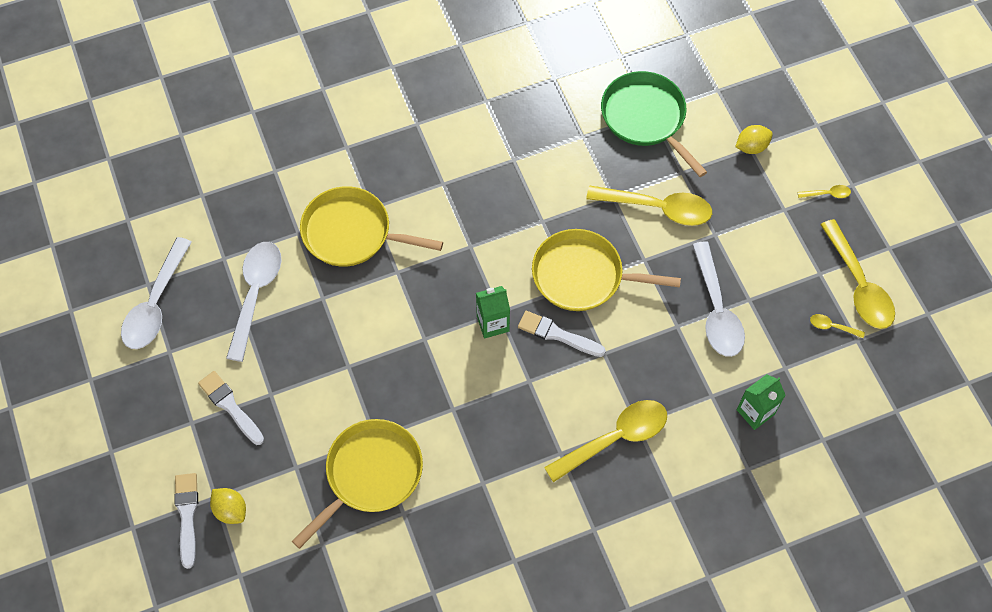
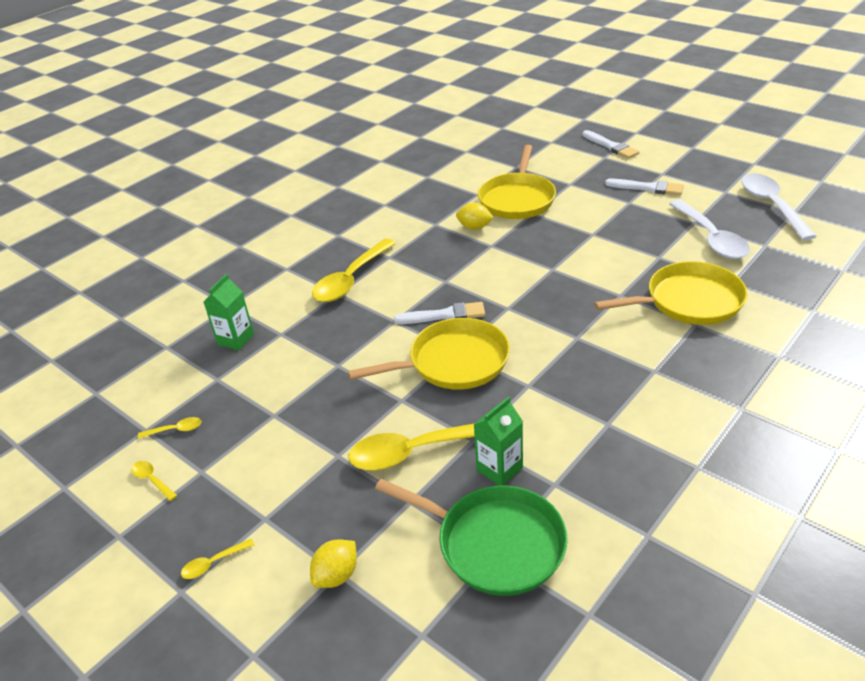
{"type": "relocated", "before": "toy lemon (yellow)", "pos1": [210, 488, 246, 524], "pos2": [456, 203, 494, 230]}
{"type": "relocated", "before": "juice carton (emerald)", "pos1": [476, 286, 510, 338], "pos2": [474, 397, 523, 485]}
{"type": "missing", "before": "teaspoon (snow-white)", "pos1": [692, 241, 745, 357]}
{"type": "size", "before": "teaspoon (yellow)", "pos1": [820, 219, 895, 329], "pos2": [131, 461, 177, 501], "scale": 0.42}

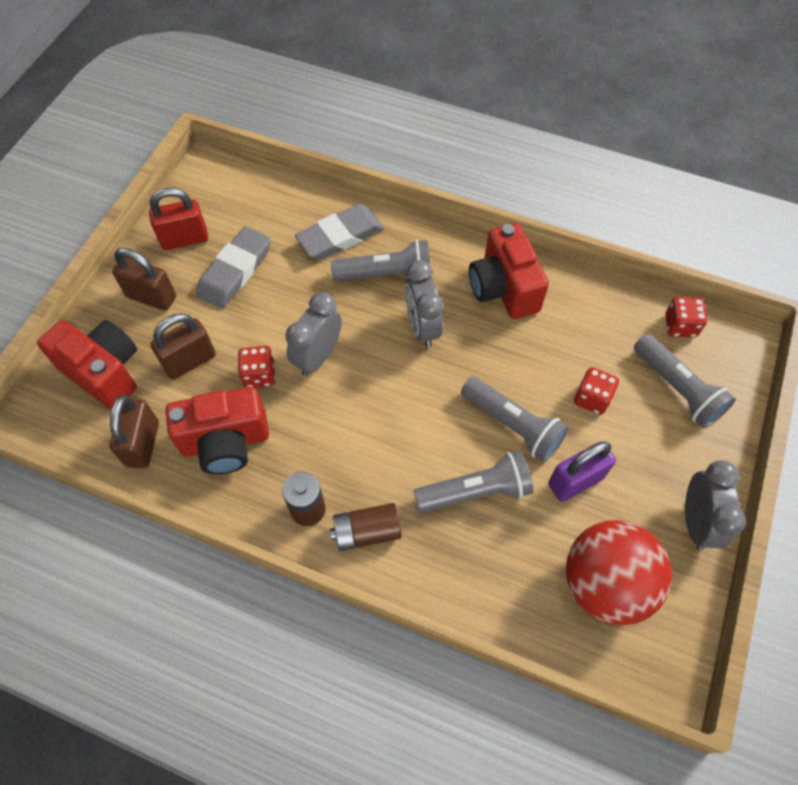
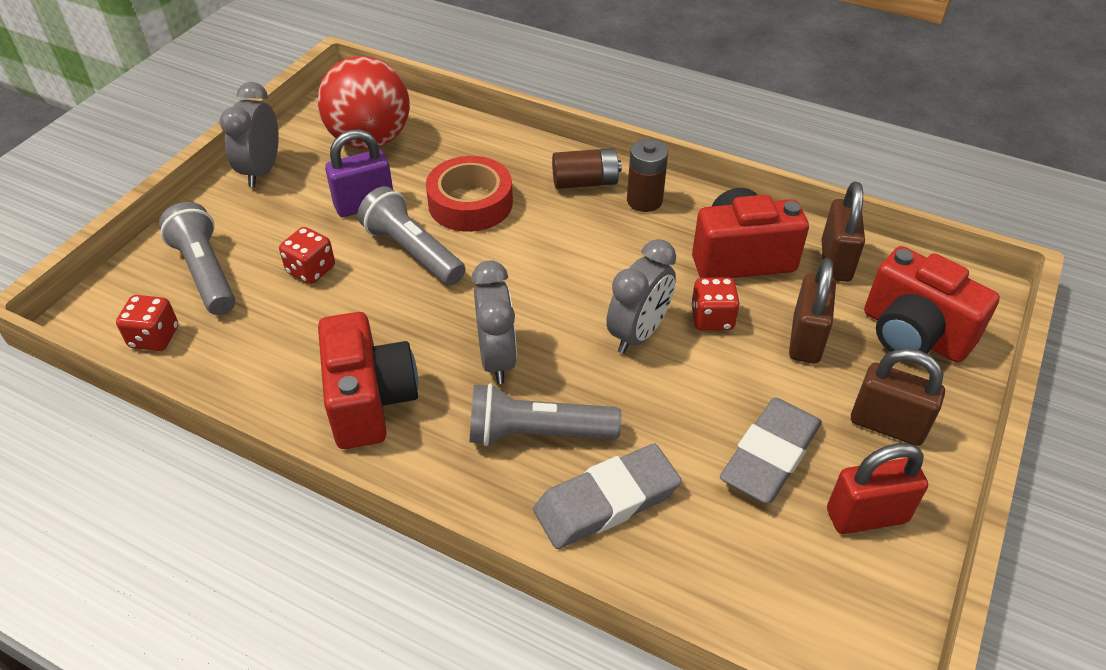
{"type": "spun", "before": "small lock (dark brown)", "pos1": [150, 313, 216, 379], "pos2": [789, 258, 836, 364], "turn": -45}
{"type": "exchanged", "before": "pocket torch (grey)", "after": "tape (scarlet)", "pos1": [413, 451, 533, 513], "pos2": [426, 156, 513, 232]}

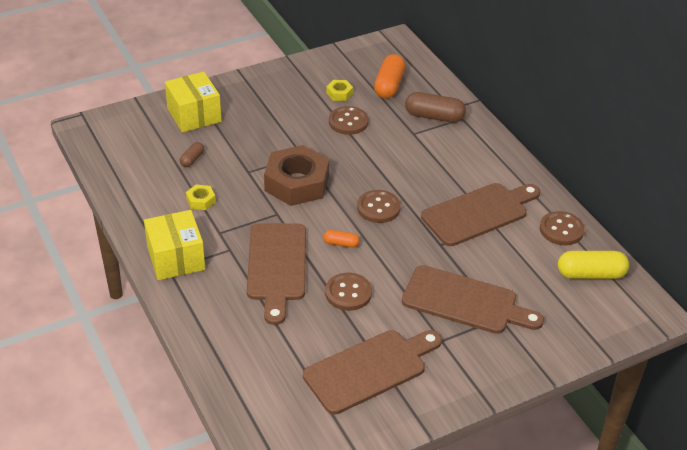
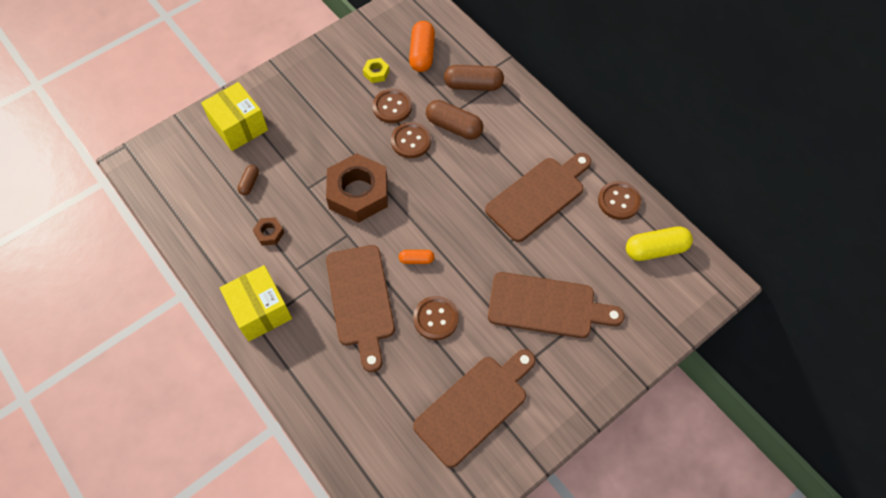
{"type": "colour", "before": "nut (yellow)", "after": "nut (dark brown)", "pos1": [186, 185, 216, 210], "pos2": [253, 217, 284, 245]}
{"type": "relocated", "before": "shirt button (dark brown)", "pos1": [357, 190, 401, 223], "pos2": [391, 122, 431, 158]}
{"type": "appeared", "after": "capsule (dark brown)", "pos2": [426, 100, 483, 140]}

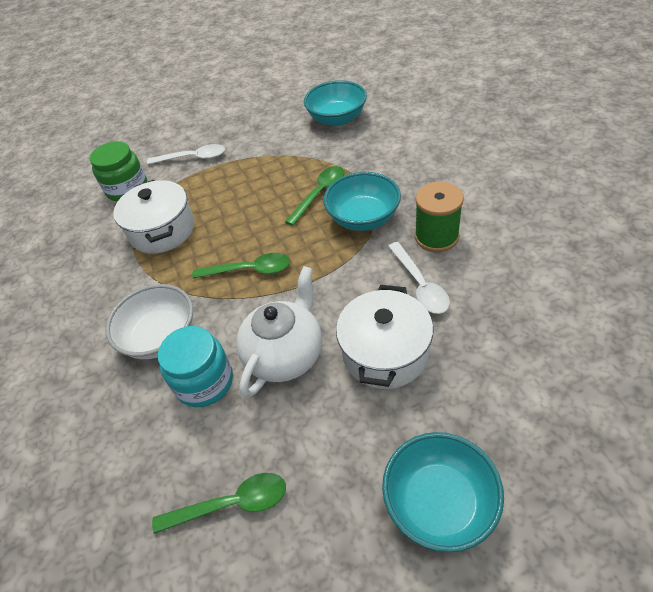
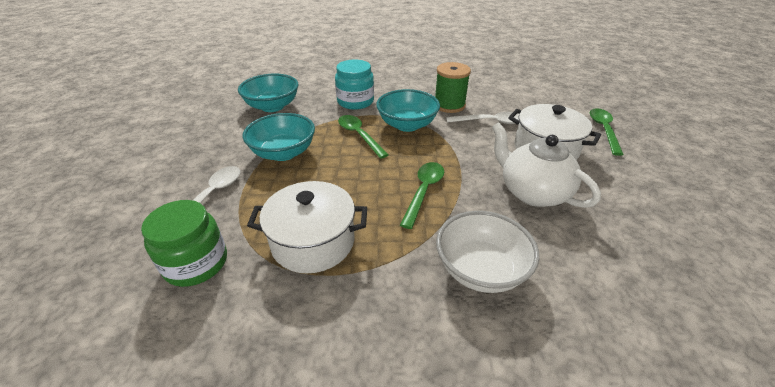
{"type": "relocated", "before": "teaspoon (emerald)", "pos1": [152, 473, 286, 534], "pos2": [590, 108, 624, 156]}
{"type": "relocated", "before": "jar (aqua)", "pos1": [158, 326, 233, 407], "pos2": [335, 59, 374, 110]}
{"type": "relocated", "before": "serving bowl (aqua)", "pos1": [382, 432, 504, 553], "pos2": [243, 113, 315, 161]}

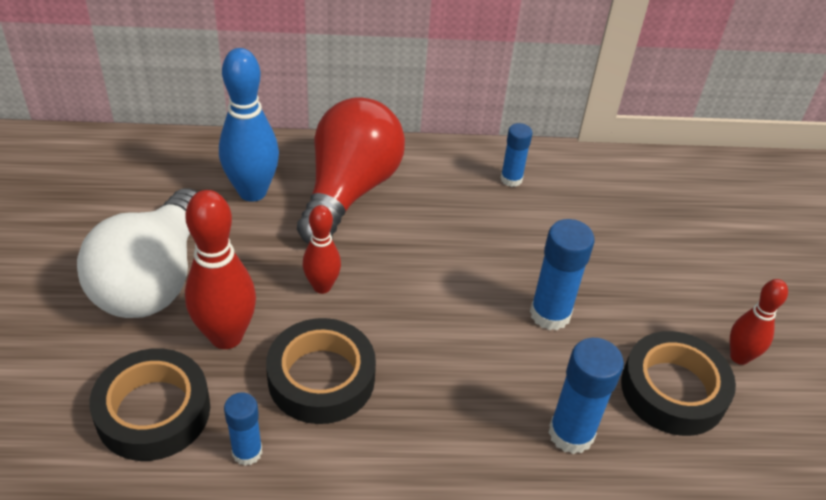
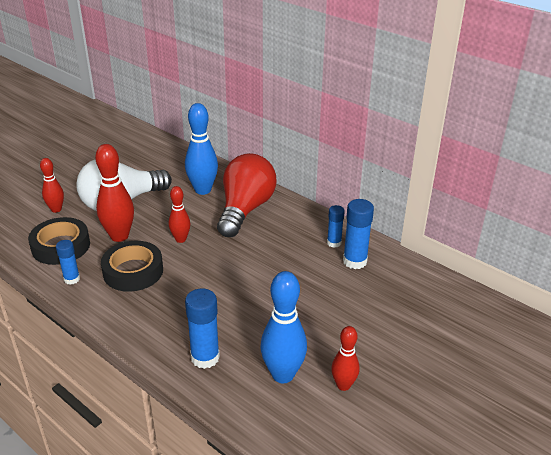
{"type": "spun", "before": "bulb (scarlet)", "pos1": [297, 97, 405, 244], "pos2": [217, 153, 276, 237], "turn": -45}
{"type": "relocated", "before": "glue stick (royal blue)", "pos1": [530, 219, 595, 330], "pos2": [343, 199, 374, 269]}
{"type": "exchanged", "before": "tape (jet-black)", "after": "bowling pin (royal blue)", "pos1": [621, 331, 736, 436], "pos2": [260, 271, 307, 383]}
{"type": "appeared", "after": "bowling pin (scarlet)", "pos2": [40, 158, 64, 213]}

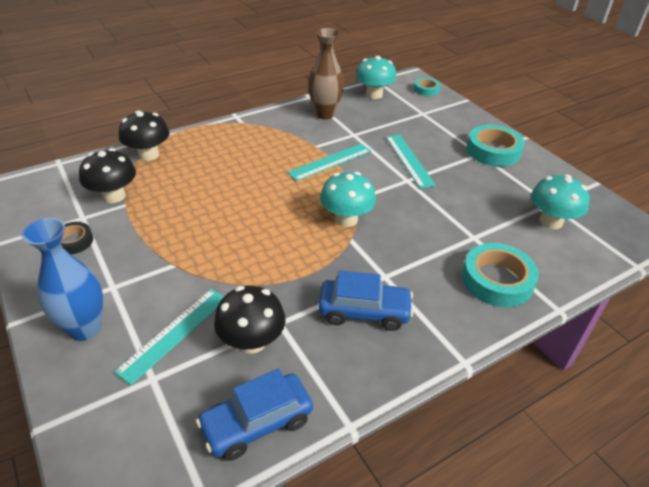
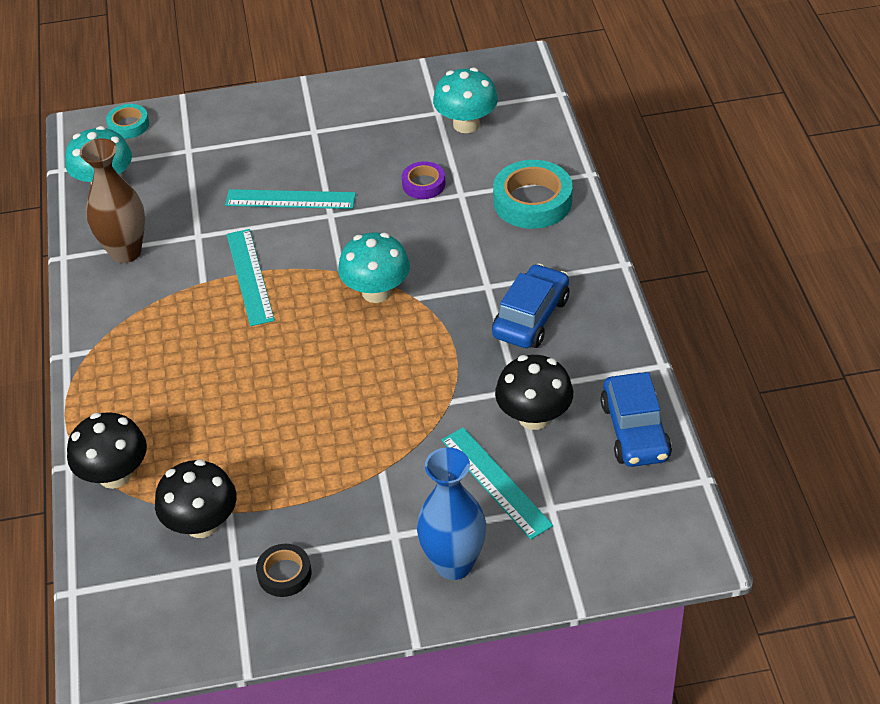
{"type": "missing", "before": "tape (aqua)", "pos1": [467, 125, 525, 167]}
{"type": "appeared", "after": "tape (royal purple)", "pos2": [402, 161, 446, 199]}

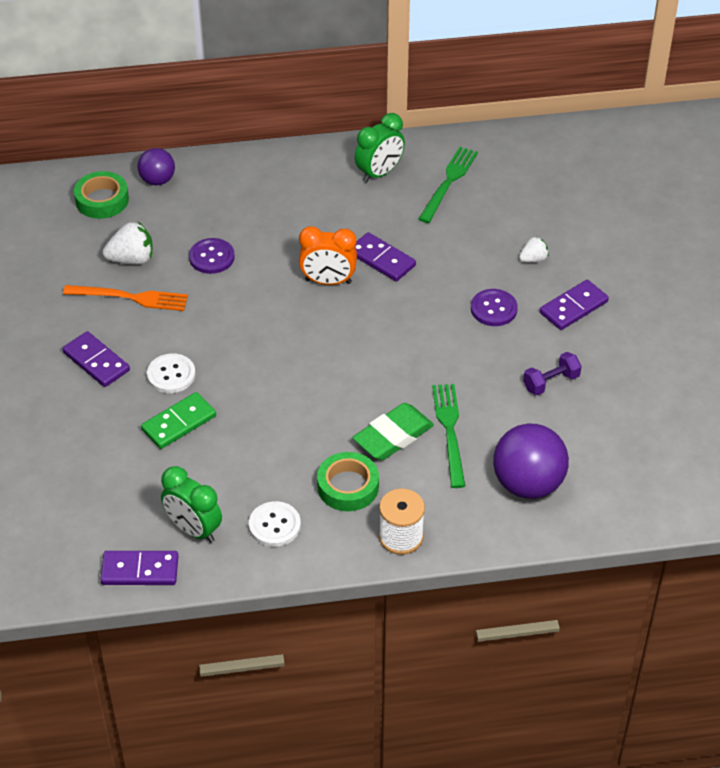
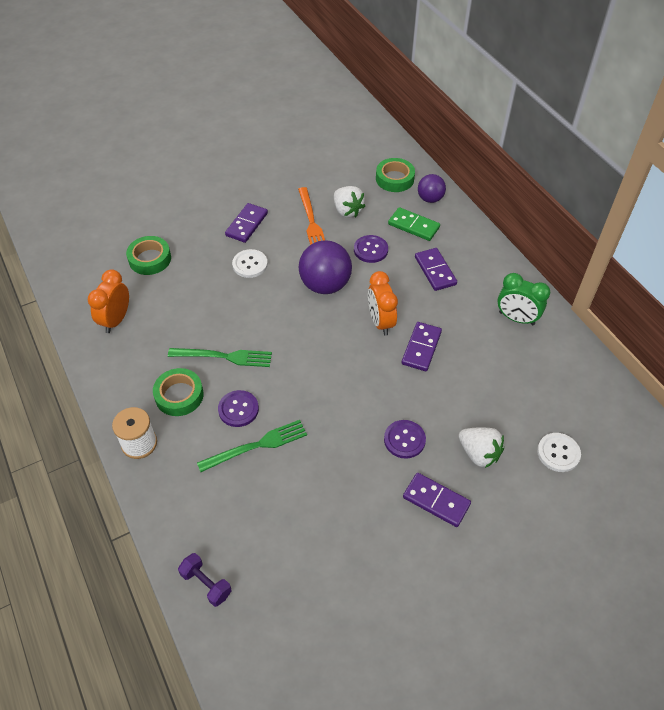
{"type": "relocated", "before": "domino piece (royal purple)", "pos1": [100, 551, 178, 585], "pos2": [415, 248, 457, 291]}
{"type": "relocated", "before": "domino piece (emerald)", "pos1": [141, 392, 216, 449], "pos2": [388, 207, 440, 241]}
{"type": "colour", "before": "alarm clock (emerald)", "after": "alarm clock (bright orange)", "pos1": [161, 466, 222, 543], "pos2": [88, 269, 129, 333]}
{"type": "relocated", "before": "shirt button (snow-white)", "pos1": [249, 501, 301, 547], "pos2": [537, 433, 581, 472]}
{"type": "exchanged", "before": "eraser (emerald)", "after": "shirt button (royal purple)", "pos1": [352, 403, 434, 460], "pos2": [218, 390, 259, 427]}
{"type": "relocated", "before": "dinner fork (emerald)", "pos1": [418, 147, 478, 223], "pos2": [168, 348, 272, 367]}
{"type": "relocated", "before": "play ball (royal purple)", "pos1": [493, 424, 569, 499], "pos2": [299, 240, 352, 294]}
{"type": "size", "before": "toy strawberry (snow-white)", "pos1": [519, 236, 549, 262], "pos2": [459, 428, 504, 468], "scale": 1.66}
{"type": "relocated", "before": "dumbbell (royal purple)", "pos1": [523, 352, 581, 395], "pos2": [178, 553, 232, 607]}
{"type": "appeared", "after": "tape (emerald)", "pos2": [126, 236, 171, 275]}

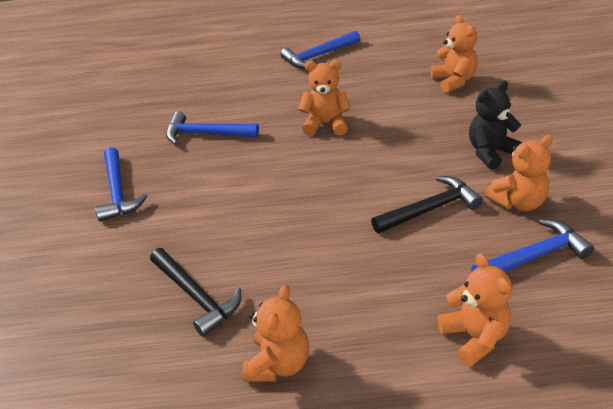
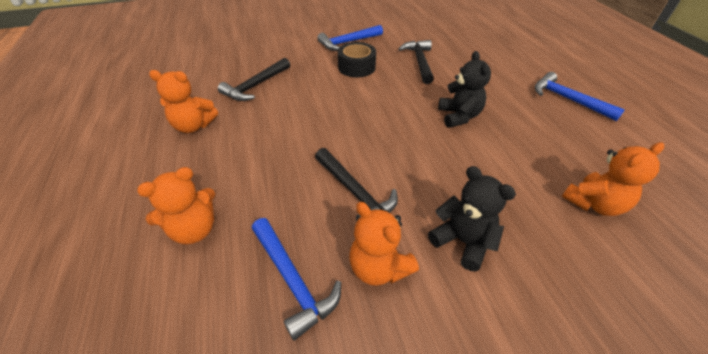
{"type": "colour", "before": "hammer (royal blue)", "after": "hammer (jet-black)", "pos1": [166, 111, 259, 145], "pos2": [399, 40, 434, 84]}
{"type": "colour", "before": "teddy bear (bright orange)", "after": "teddy bear (jet-black)", "pos1": [298, 60, 351, 136], "pos2": [438, 51, 491, 128]}
{"type": "appeared", "after": "tape (jet-black)", "pos2": [338, 42, 376, 77]}

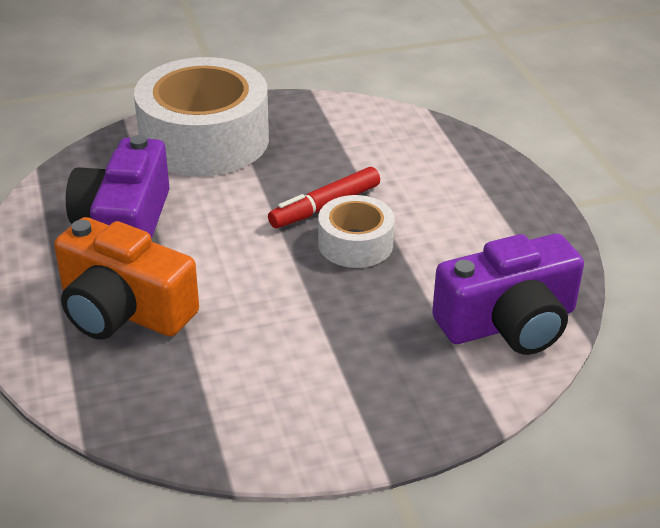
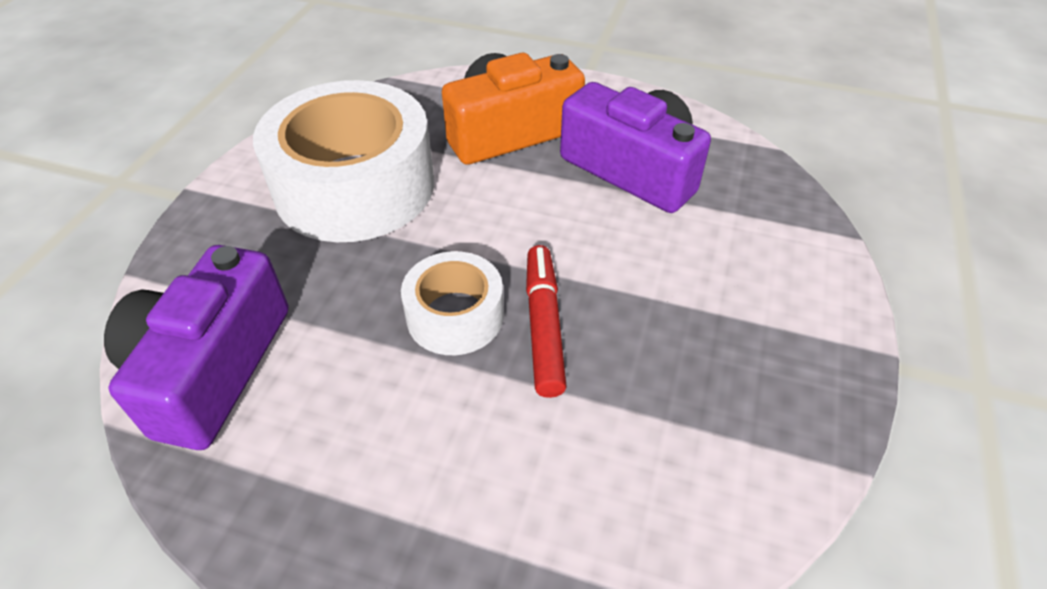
{"type": "relocated", "before": "tape (snow-white)", "pos1": [134, 57, 269, 176], "pos2": [253, 80, 434, 242]}

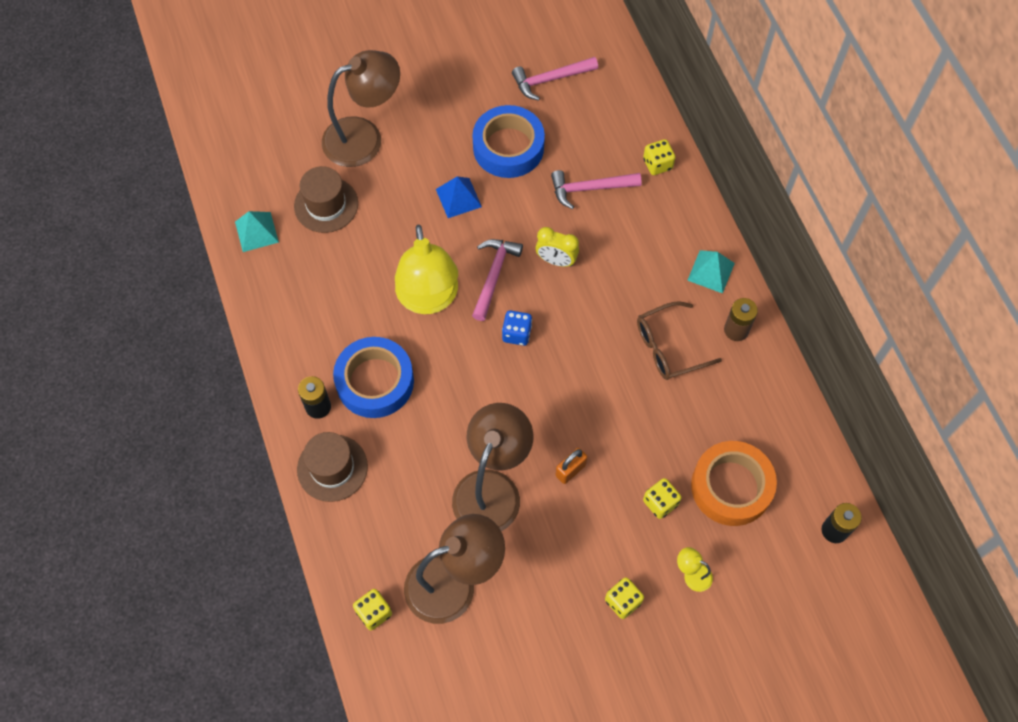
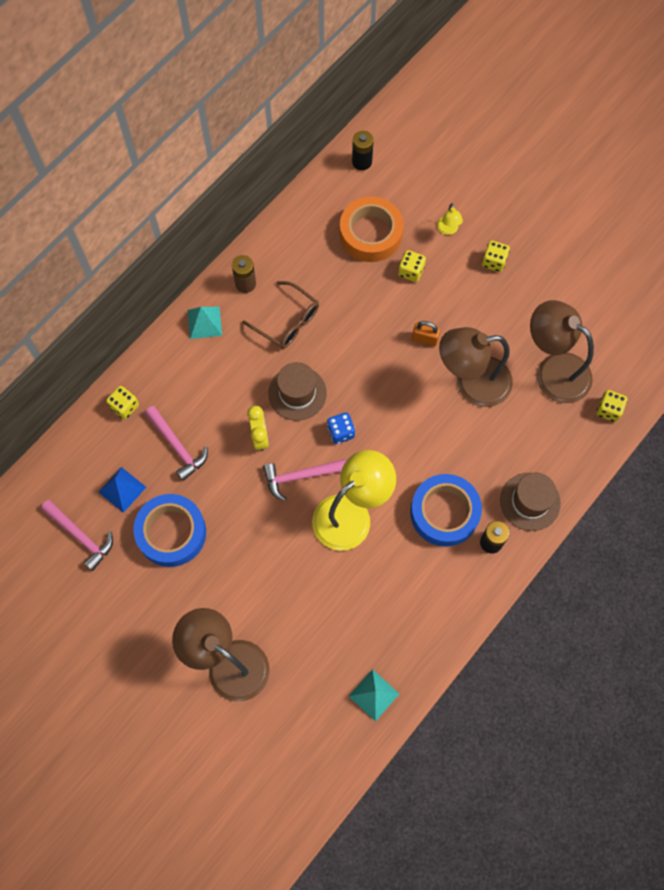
{"type": "relocated", "before": "top hat (dark brown)", "pos1": [294, 166, 358, 233], "pos2": [268, 362, 327, 421]}
{"type": "relocated", "before": "pyramid (royal blue)", "pos1": [436, 176, 482, 218], "pos2": [99, 467, 146, 513]}

